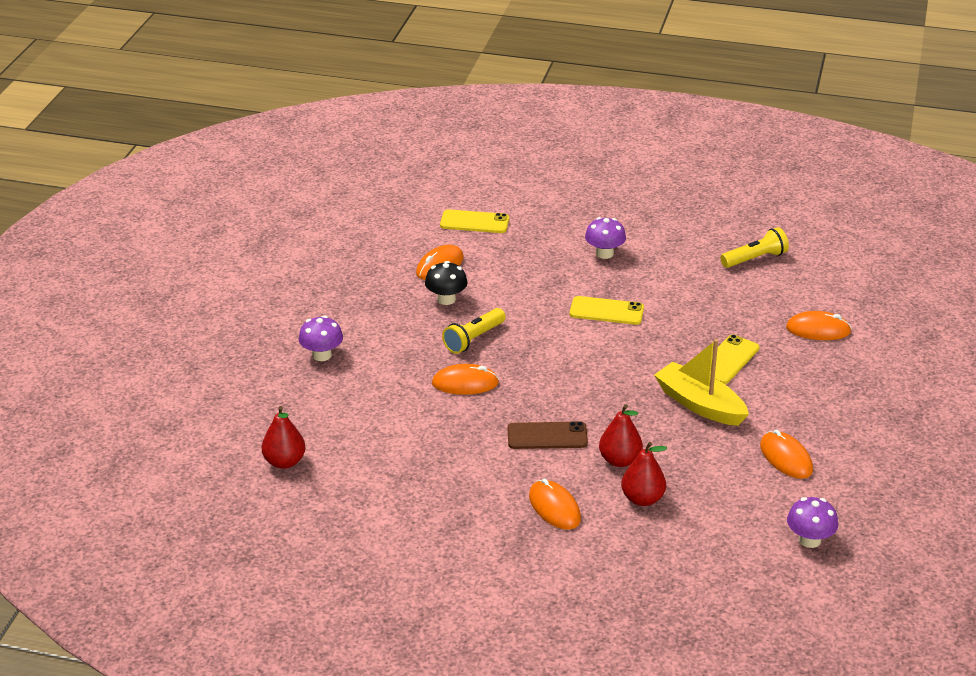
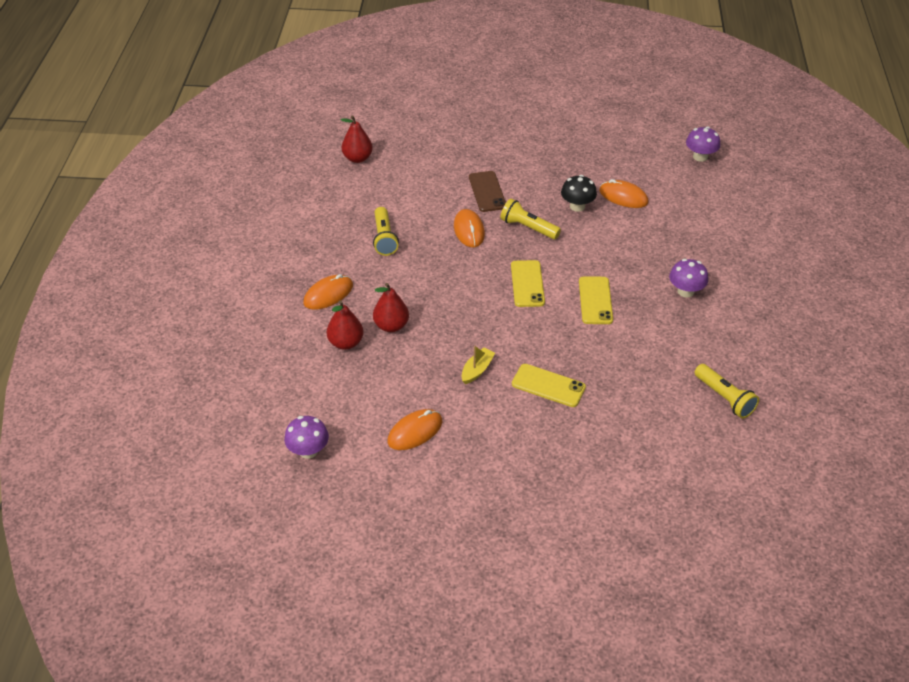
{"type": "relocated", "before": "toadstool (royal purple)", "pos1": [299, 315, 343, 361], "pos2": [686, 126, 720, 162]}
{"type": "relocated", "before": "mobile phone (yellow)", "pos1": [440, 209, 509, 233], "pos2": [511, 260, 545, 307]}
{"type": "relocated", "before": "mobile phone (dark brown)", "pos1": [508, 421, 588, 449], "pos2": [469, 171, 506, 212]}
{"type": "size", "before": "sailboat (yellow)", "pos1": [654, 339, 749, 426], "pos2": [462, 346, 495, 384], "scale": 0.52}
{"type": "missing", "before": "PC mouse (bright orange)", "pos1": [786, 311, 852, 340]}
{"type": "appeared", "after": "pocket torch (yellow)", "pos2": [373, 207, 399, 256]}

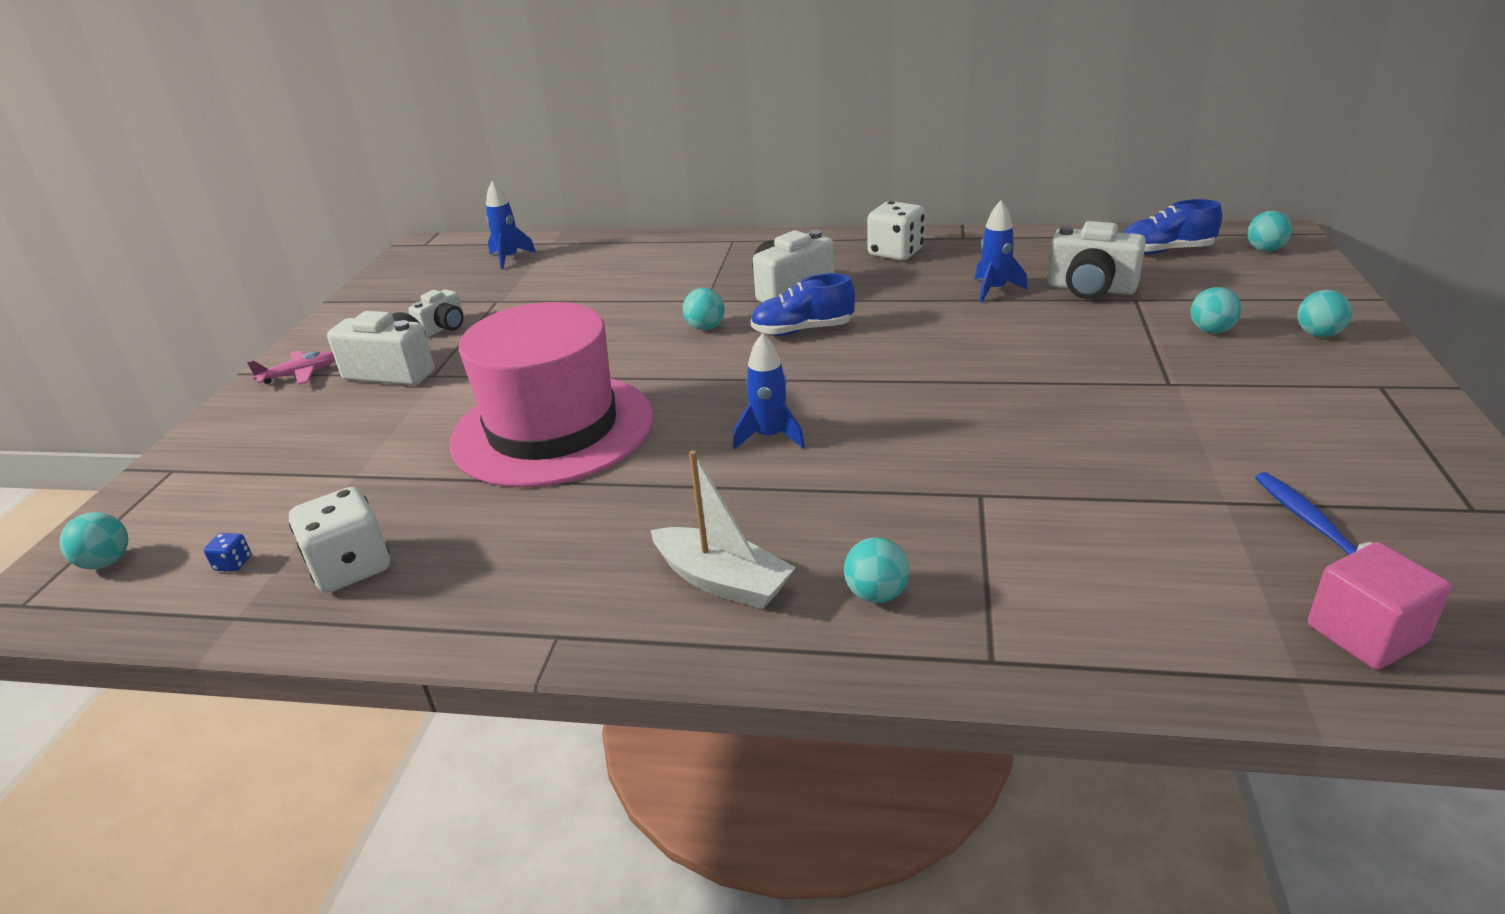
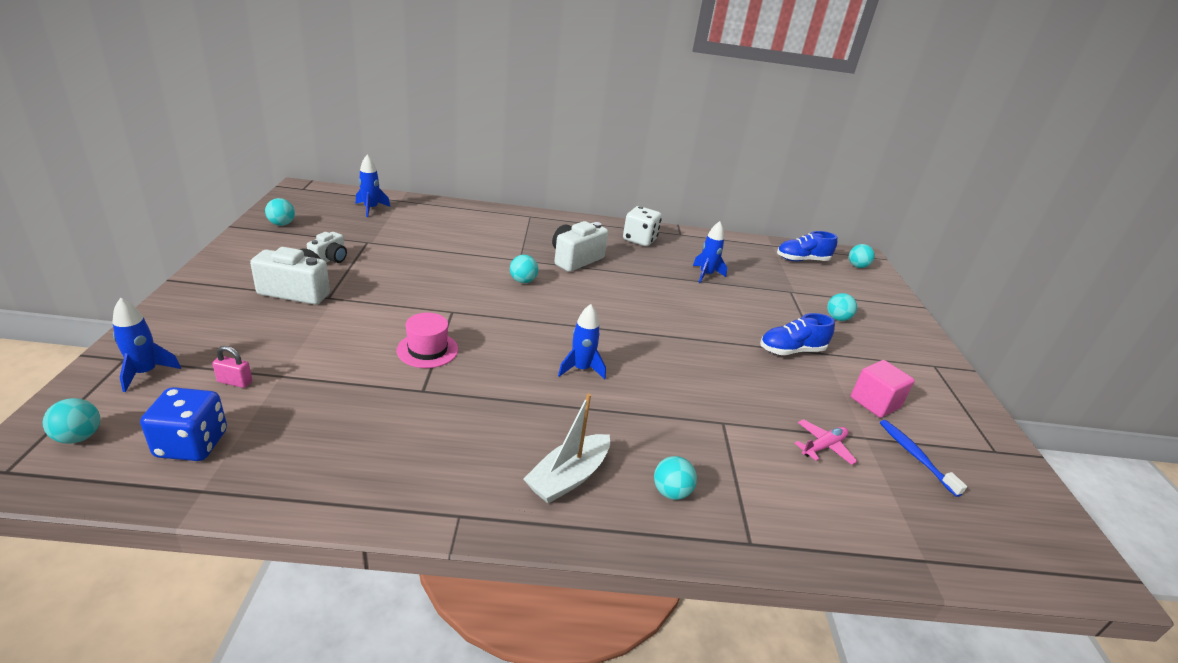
{"type": "size", "before": "game die (royal blue)", "pos1": [204, 533, 251, 572], "pos2": [140, 387, 227, 461], "scale": 2.39}
{"type": "relocated", "before": "toy plane (rose-pink)", "pos1": [247, 350, 335, 385], "pos2": [795, 419, 857, 465]}
{"type": "missing", "before": "game die (snow-white)", "pos1": [289, 487, 390, 593]}
{"type": "size", "before": "top hat (rose-pink)", "pos1": [449, 302, 653, 487], "pos2": [396, 313, 458, 368], "scale": 0.42}
{"type": "spun", "before": "sailboat (snow-white)", "pos1": [651, 450, 796, 609], "pos2": [523, 393, 610, 504], "turn": 105}
{"type": "relocated", "before": "shoe (royal blue)", "pos1": [750, 273, 855, 336], "pos2": [760, 313, 835, 355]}
{"type": "missing", "before": "photo camera (snow-white)", "pos1": [1047, 221, 1146, 299]}
{"type": "relocated", "before": "play ball (aqua)", "pos1": [1297, 290, 1352, 337], "pos2": [265, 198, 295, 226]}
{"type": "relocated", "before": "block (rose-pink)", "pos1": [1308, 542, 1452, 670], "pos2": [851, 360, 915, 418]}
{"type": "appeared", "after": "rocket (royal blue)", "pos2": [112, 298, 181, 392]}
{"type": "appeared", "after": "small lock (rose-pink)", "pos2": [212, 346, 252, 388]}

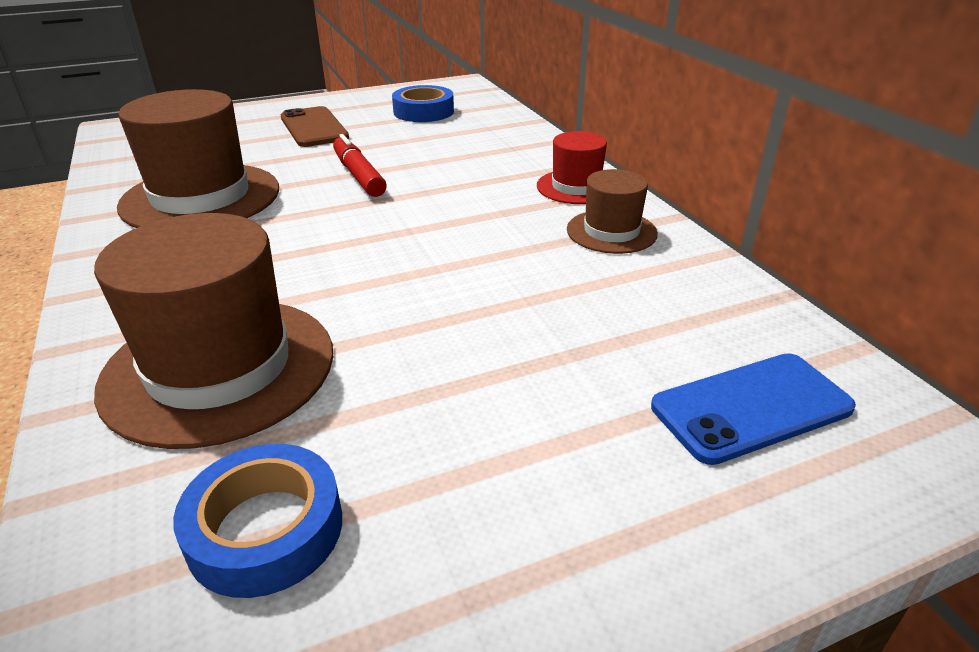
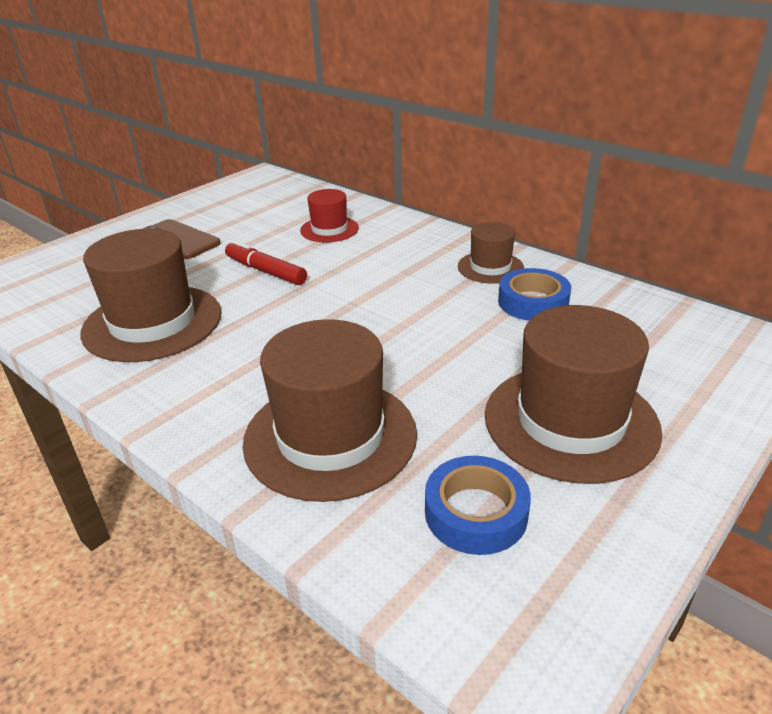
{"type": "relocated", "before": "tape (royal blue)", "pos1": [392, 85, 454, 122], "pos2": [498, 268, 571, 321]}
{"type": "relocated", "before": "top hat (scarlet)", "pos1": [537, 131, 607, 204], "pos2": [300, 189, 359, 243]}
{"type": "missing", "before": "mobile phone (royal blue)", "pos1": [651, 353, 856, 465]}
{"type": "appeared", "after": "top hat (dark brown)", "pos2": [485, 305, 662, 484]}

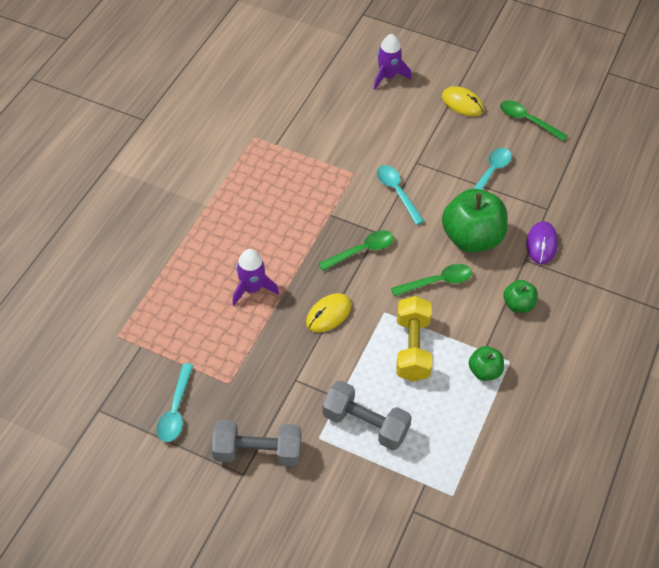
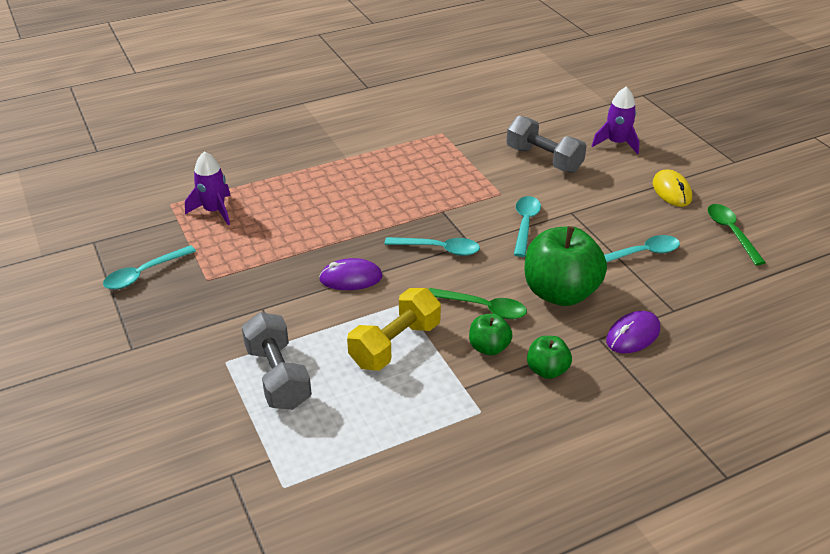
{"type": "relocated", "before": "dumbbell (grey)", "pos1": [212, 420, 301, 466], "pos2": [506, 116, 587, 173]}
{"type": "relocated", "before": "rocket (royal purple)", "pos1": [232, 249, 279, 306], "pos2": [185, 151, 231, 225]}
{"type": "colour", "before": "PC mouse (yellow)", "after": "PC mouse (royal purple)", "pos1": [306, 293, 351, 333], "pos2": [319, 258, 383, 290]}
{"type": "colour", "before": "teaspoon (emerald)", "after": "teaspoon (aqua)", "pos1": [318, 230, 394, 271], "pos2": [384, 237, 480, 256]}
{"type": "relocated", "before": "apple (emerald)", "pos1": [469, 346, 504, 381], "pos2": [469, 313, 513, 356]}

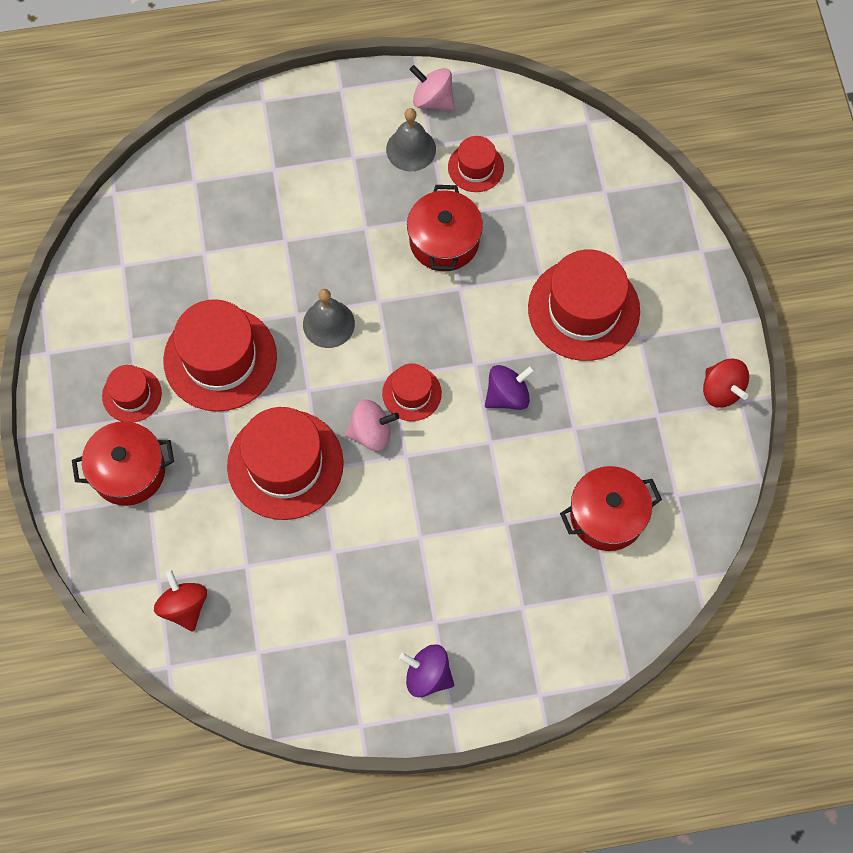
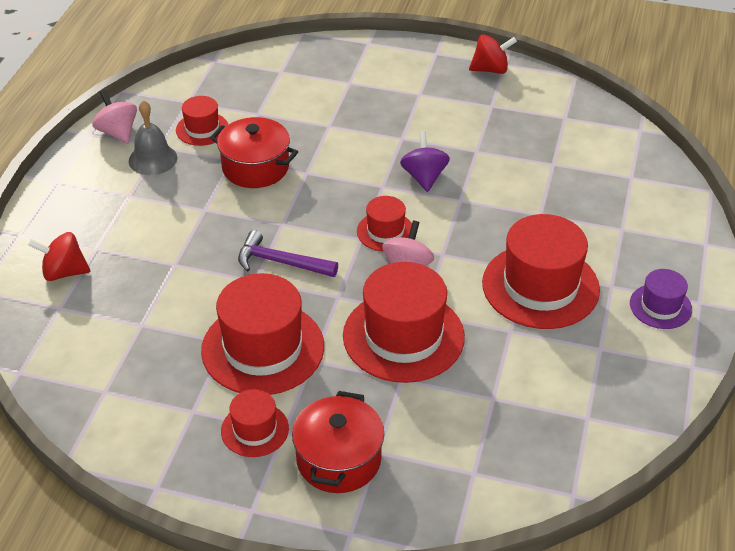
{"type": "relocated", "before": "whirligig (scarlet)", "pos1": [154, 569, 207, 632], "pos2": [28, 232, 90, 281]}
{"type": "exchanged", "before": "school bell (grey)", "after": "hammer (royal purple)", "pos1": [303, 289, 355, 348], "pos2": [238, 230, 338, 277]}
{"type": "exchanged", "before": "whirligig (royal purple)", "after": "top hat (royal purple)", "pos1": [399, 645, 454, 697], "pos2": [630, 269, 692, 329]}
{"type": "spun", "before": "whirligig (rose-pink)", "pos1": [410, 65, 454, 111], "pos2": [92, 90, 137, 144], "turn": 90}
{"type": "relocated", "before": "top hat (scarlet)", "pos1": [528, 249, 640, 361], "pos2": [482, 214, 600, 329]}
{"type": "missing", "before": "stockpot (scarlet)", "pos1": [560, 466, 662, 551]}

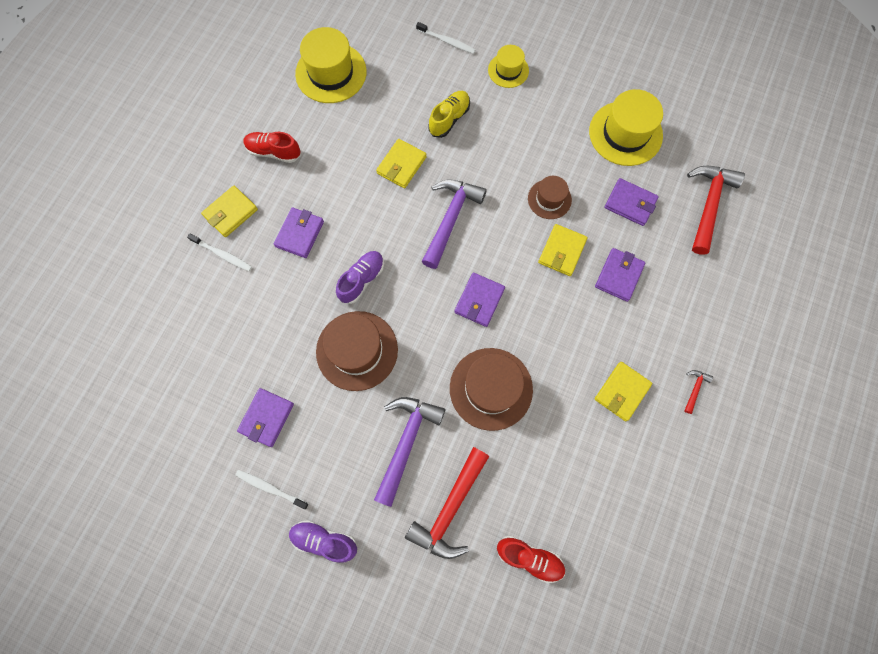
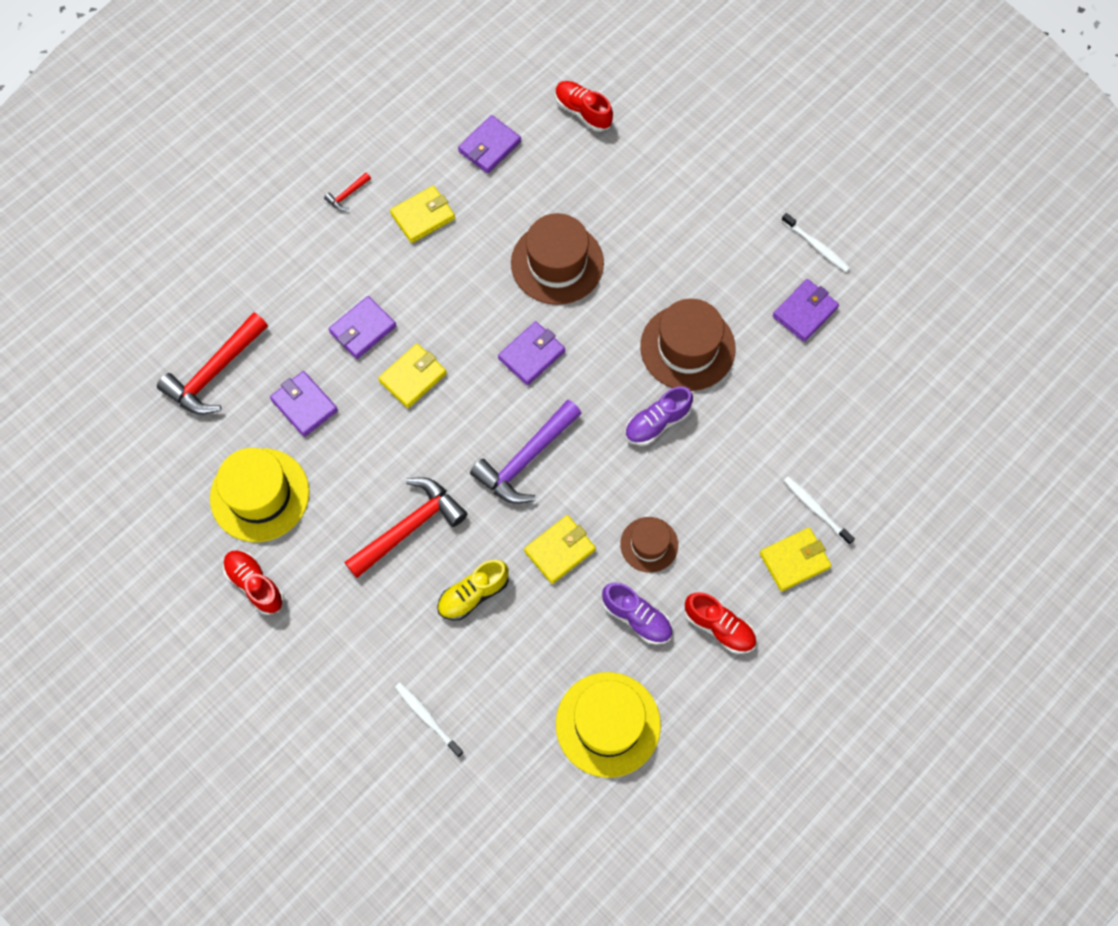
{"type": "relocated", "before": "billfold (royal purple)", "pos1": [274, 207, 324, 258], "pos2": [458, 115, 521, 174]}
{"type": "relocated", "before": "shoe (royal purple)", "pos1": [289, 520, 357, 563], "pos2": [602, 583, 672, 645]}
{"type": "missing", "before": "hammer (royal purple)", "pos1": [374, 397, 445, 507]}
{"type": "relocated", "before": "hammer (scarlet)", "pos1": [405, 447, 489, 559], "pos2": [344, 477, 467, 578]}
{"type": "missing", "before": "top hat (yellow)", "pos1": [488, 45, 529, 88]}
{"type": "relocated", "before": "top hat (dark brown)", "pos1": [528, 176, 572, 219], "pos2": [620, 517, 678, 573]}
{"type": "appeared", "after": "shoe (scarlet)", "pos2": [223, 550, 284, 615]}

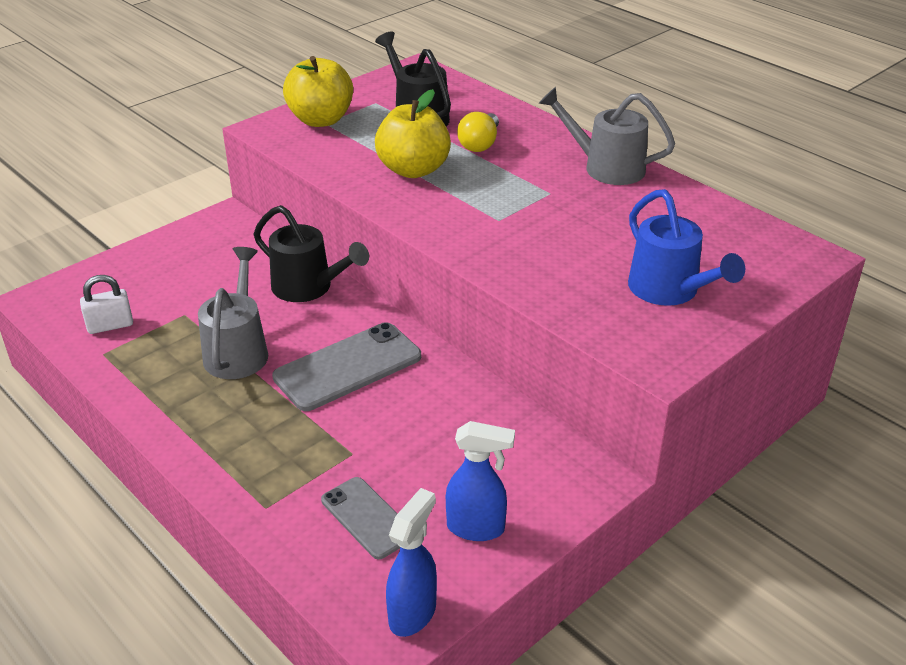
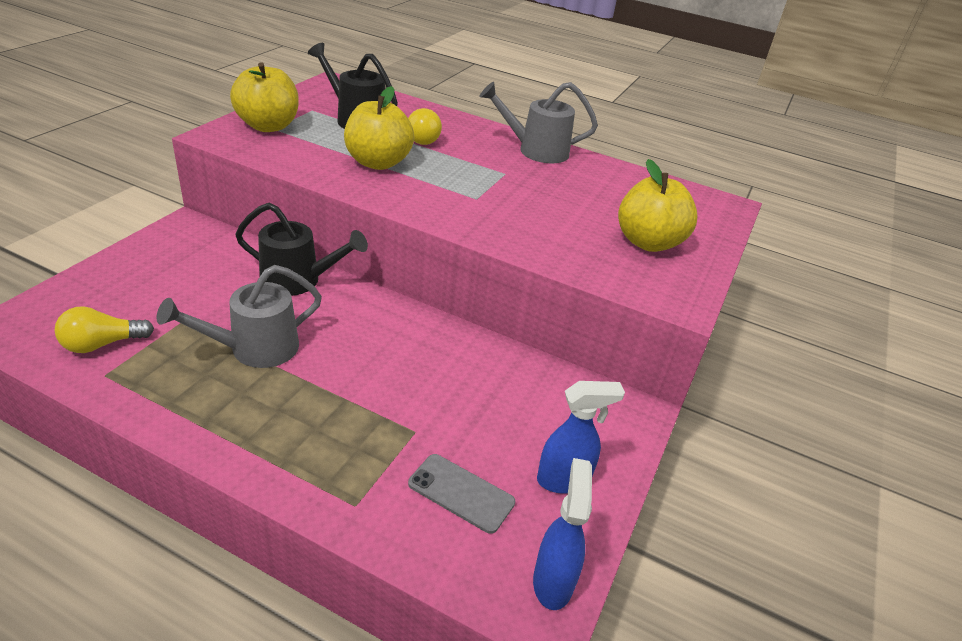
{"type": "exchanged", "before": "small lock (snow-white)", "after": "bulb (yellow)", "pos1": [80, 275, 133, 334], "pos2": [54, 306, 154, 353]}
{"type": "spun", "before": "watering can (grey)", "pos1": [198, 247, 268, 379], "pos2": [157, 265, 322, 368], "turn": -105}
{"type": "missing", "before": "mobile phone (grey)", "pos1": [272, 322, 421, 411]}
{"type": "exchanged", "before": "watering can (royal blue)", "after": "apple (yellow)", "pos1": [628, 189, 745, 306], "pos2": [618, 159, 698, 252]}

